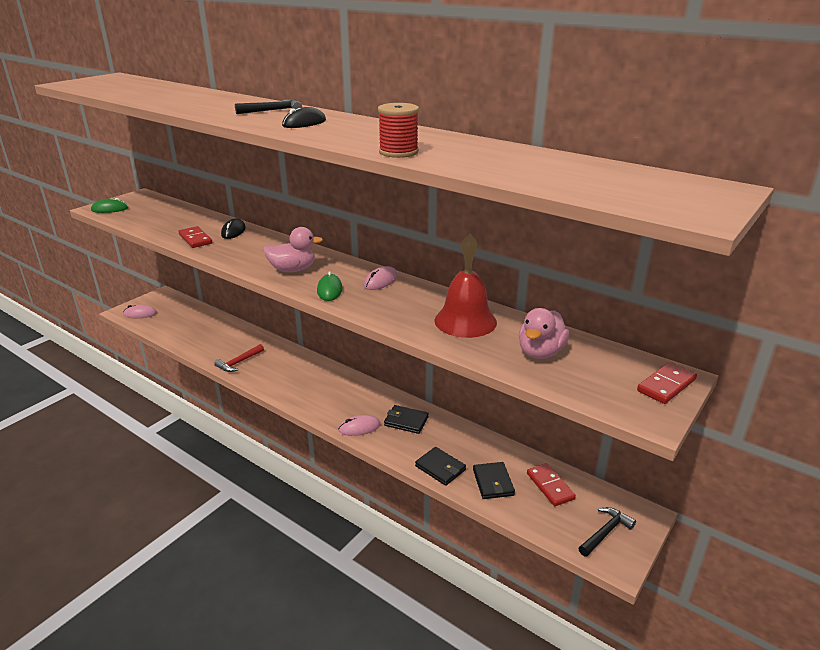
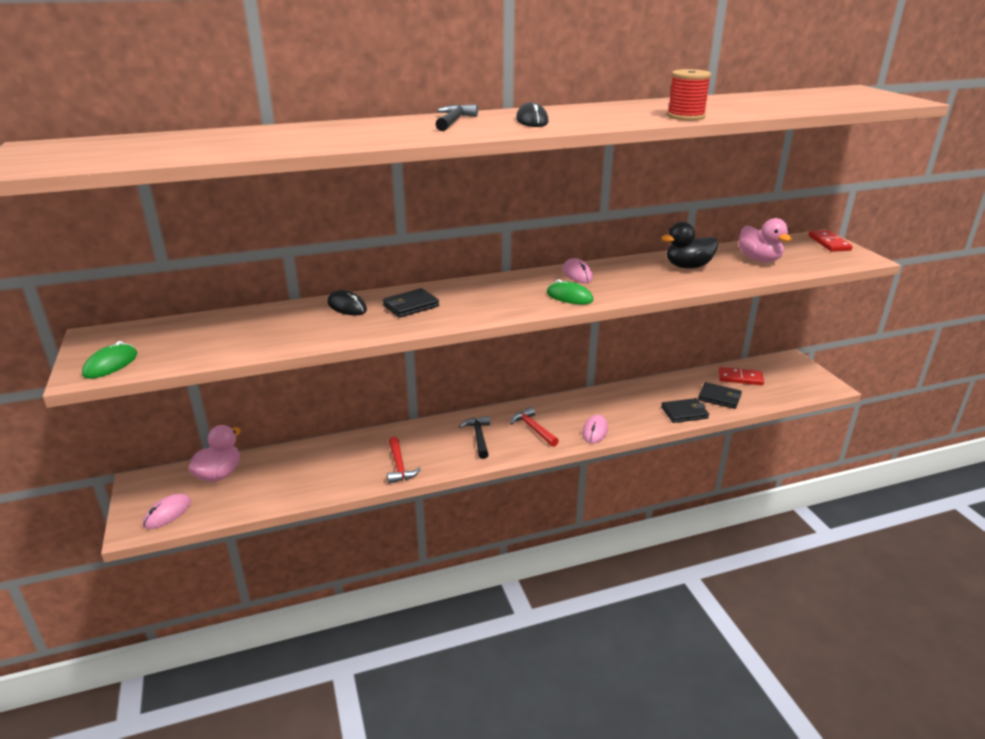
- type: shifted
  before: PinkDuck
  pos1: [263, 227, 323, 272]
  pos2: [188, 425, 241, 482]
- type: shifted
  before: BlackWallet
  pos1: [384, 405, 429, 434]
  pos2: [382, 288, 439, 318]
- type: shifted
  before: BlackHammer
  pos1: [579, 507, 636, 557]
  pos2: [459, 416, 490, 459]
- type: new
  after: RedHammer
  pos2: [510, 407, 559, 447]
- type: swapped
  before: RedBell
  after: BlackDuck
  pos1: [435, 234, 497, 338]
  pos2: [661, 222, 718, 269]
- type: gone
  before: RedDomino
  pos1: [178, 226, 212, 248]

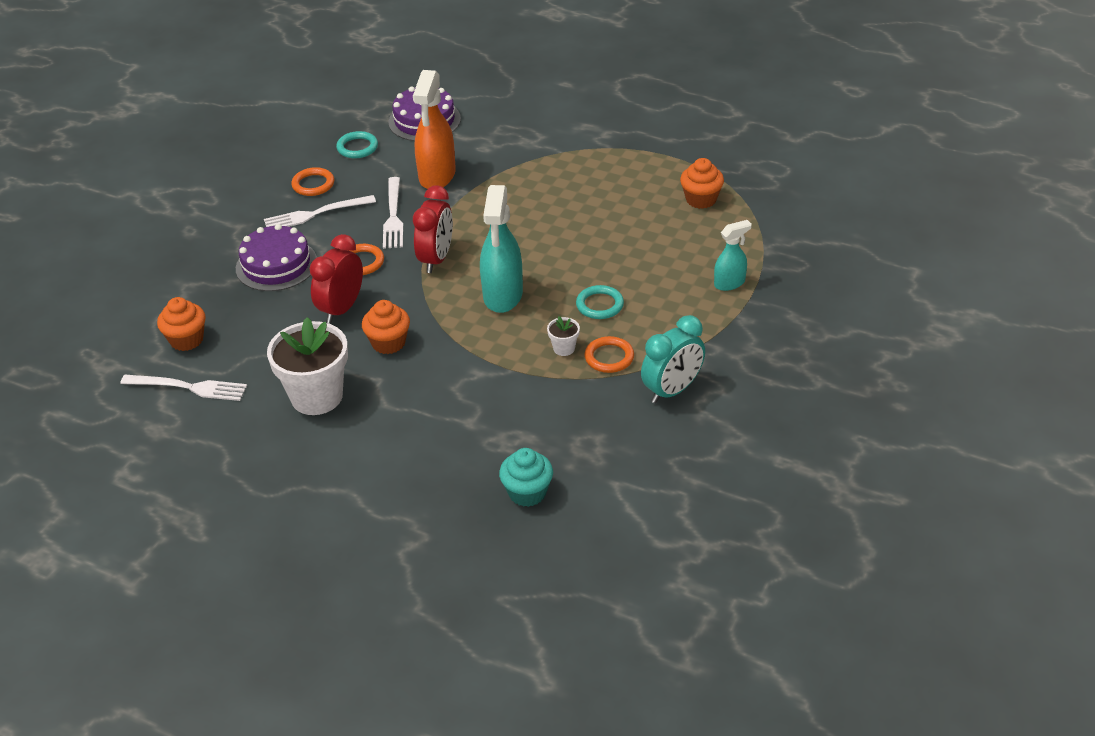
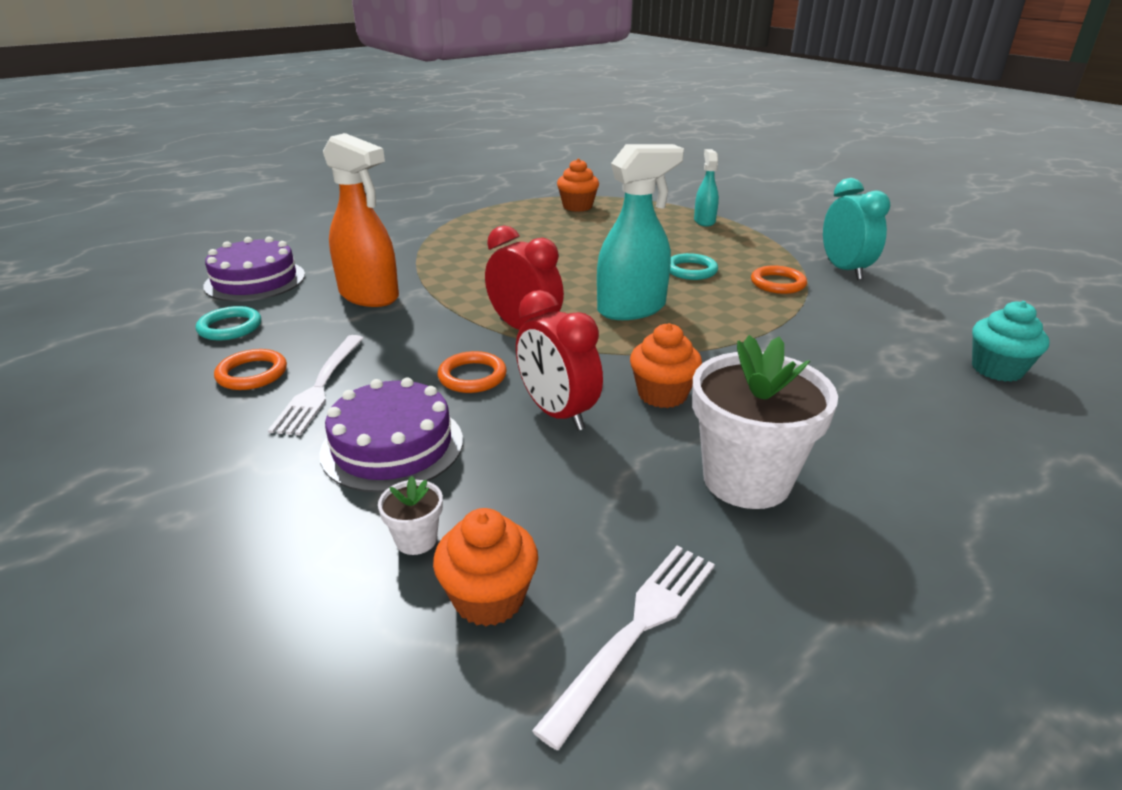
- type: shifted
  before: WhiteFlowerPot
  pos1: [547, 316, 580, 356]
  pos2: [378, 476, 443, 555]
- type: rotated
  before: TurquoiseSprayBottle
  pos1: [480, 185, 523, 313]
  pos2: [597, 144, 684, 320]
  turn: -60
- type: gone
  before: WhiteFork
  pos1: [383, 177, 403, 249]

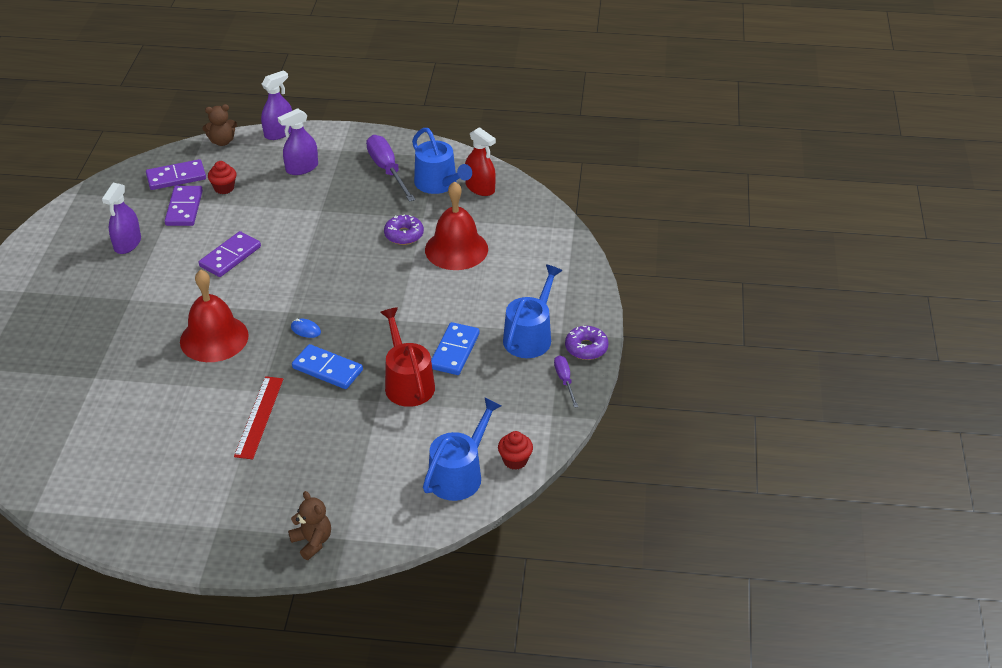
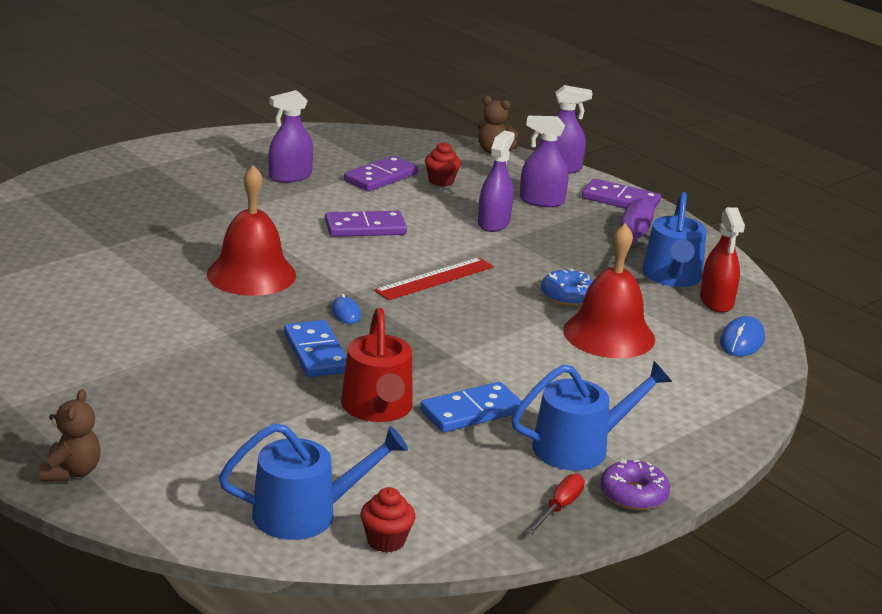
- type: rotated
  before: RedWateringCan
  pos1: [380, 307, 435, 407]
  pos2: [341, 308, 413, 422]
  turn: 150
- type: shifted
  before: RedRuler
  pos1: [234, 376, 283, 459]
  pos2: [374, 257, 494, 300]
- type: new
  after: PurpleSprayBottle
  pos2: [478, 130, 515, 232]
- type: repainted
  before: PurpleScrewdriver
  after: RedScrewdriver
  pos1: [554, 355, 578, 408]
  pos2: [527, 474, 585, 535]
- type: repainted
  before: PurpleDonut
  after: BlueDonut
  pos1: [384, 214, 424, 245]
  pos2: [541, 268, 594, 306]
- type: shifted
  before: PurpleDomino
  pos1: [146, 159, 206, 190]
  pos2: [582, 179, 661, 208]
- type: new
  after: BlueMouse
  pos2: [720, 316, 765, 356]

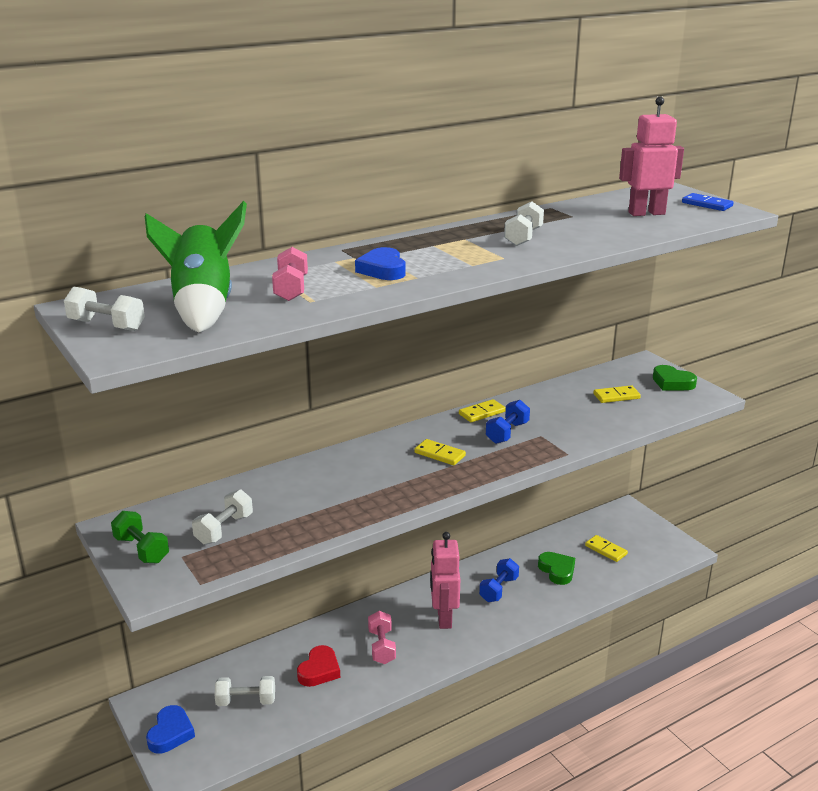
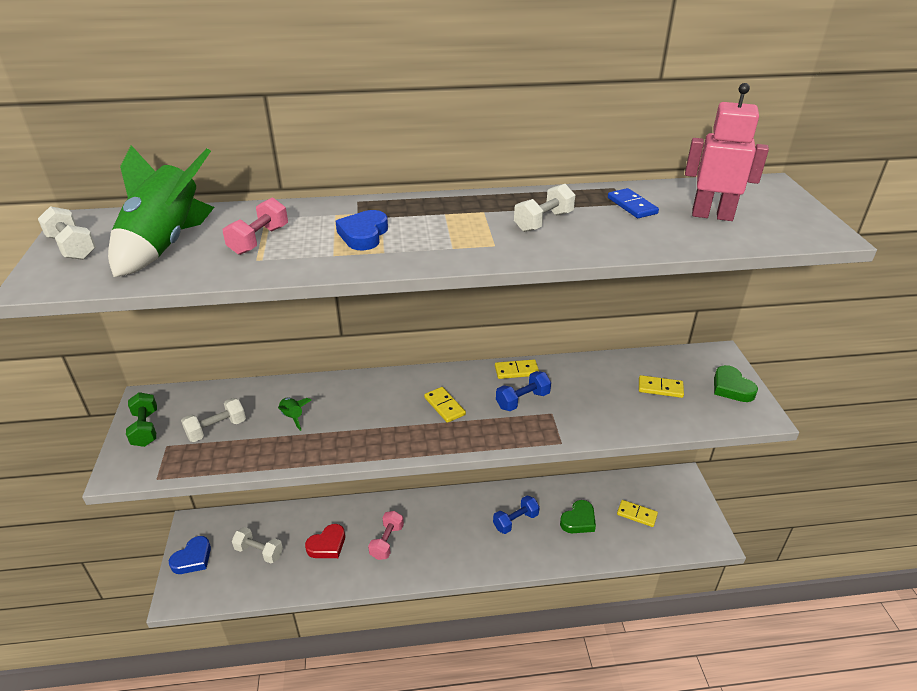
- type: new
  after: GreenRocket
  pos2: [278, 398, 311, 431]
- type: rotated
  before: GreenHeart
  pos1: [538, 552, 575, 585]
  pos2: [560, 500, 596, 533]
  turn: 45
- type: shifted
  before: BlueDomino
  pos1: [682, 193, 734, 211]
  pos2: [608, 188, 659, 218]
- type: rotated
  before: YellowDomino
  pos1: [585, 535, 628, 562]
  pos2: [617, 500, 658, 527]
  turn: -45
- type: gone
  before: PinkRobot
  pos1: [430, 532, 460, 629]

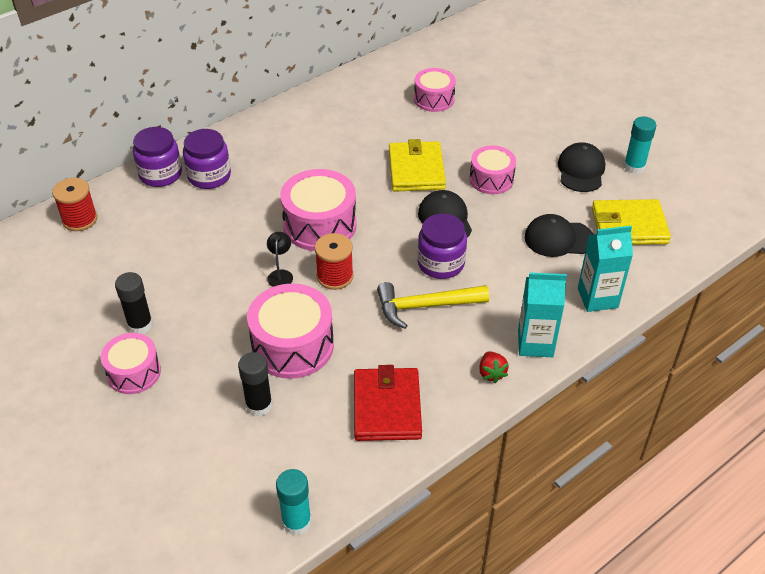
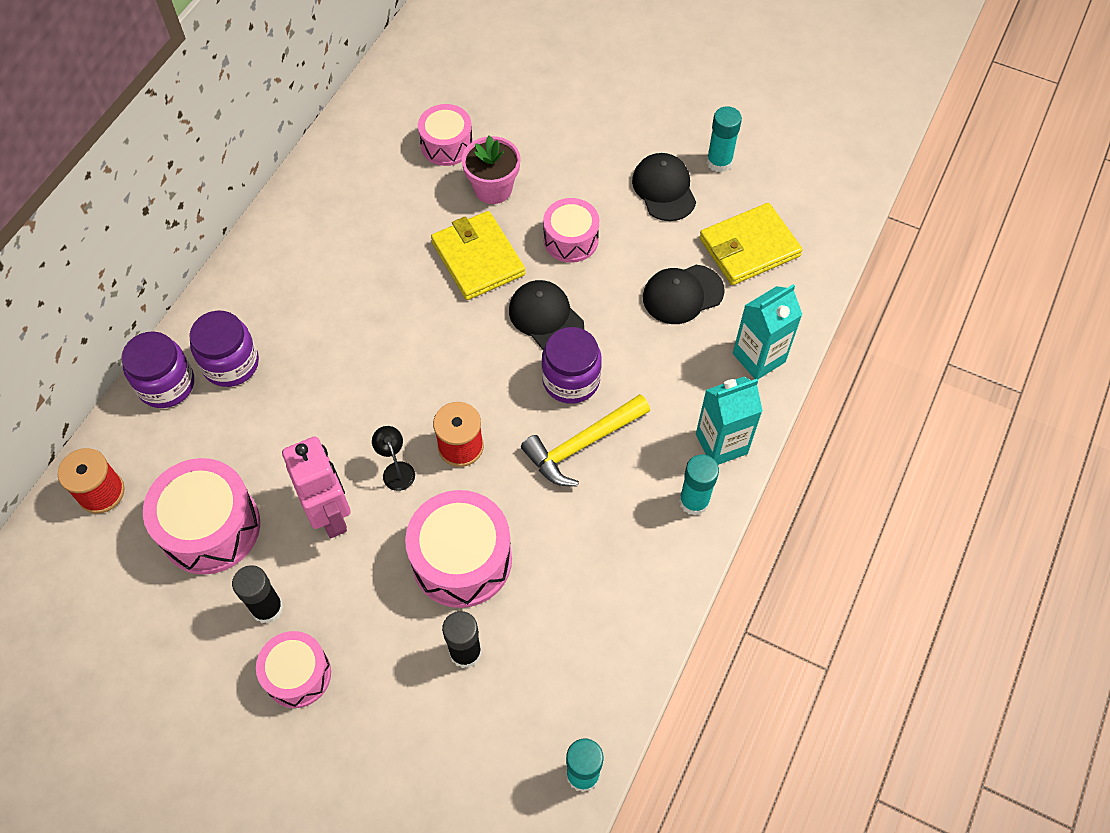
- type: shifted
  before: PinkDrum
  pos1: [280, 169, 357, 251]
  pos2: [143, 458, 260, 575]
- type: new
  after: PinkRobot
  pos2: [282, 437, 351, 538]
- type: new
  after: PinkFlowerPot
  pos2: [462, 135, 521, 204]
- type: swapped
  before: RedStrawberry
  after: TurquoiseGlueStick
  pos1: [479, 351, 509, 383]
  pos2: [679, 455, 719, 516]
- type: gone
  before: RedWallet
  pos1: [354, 365, 422, 441]

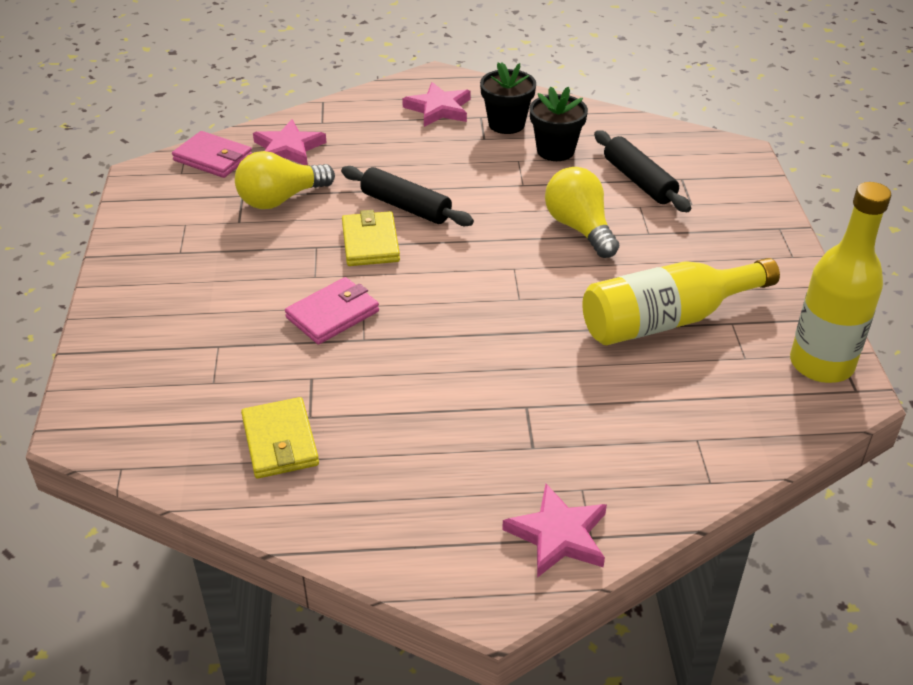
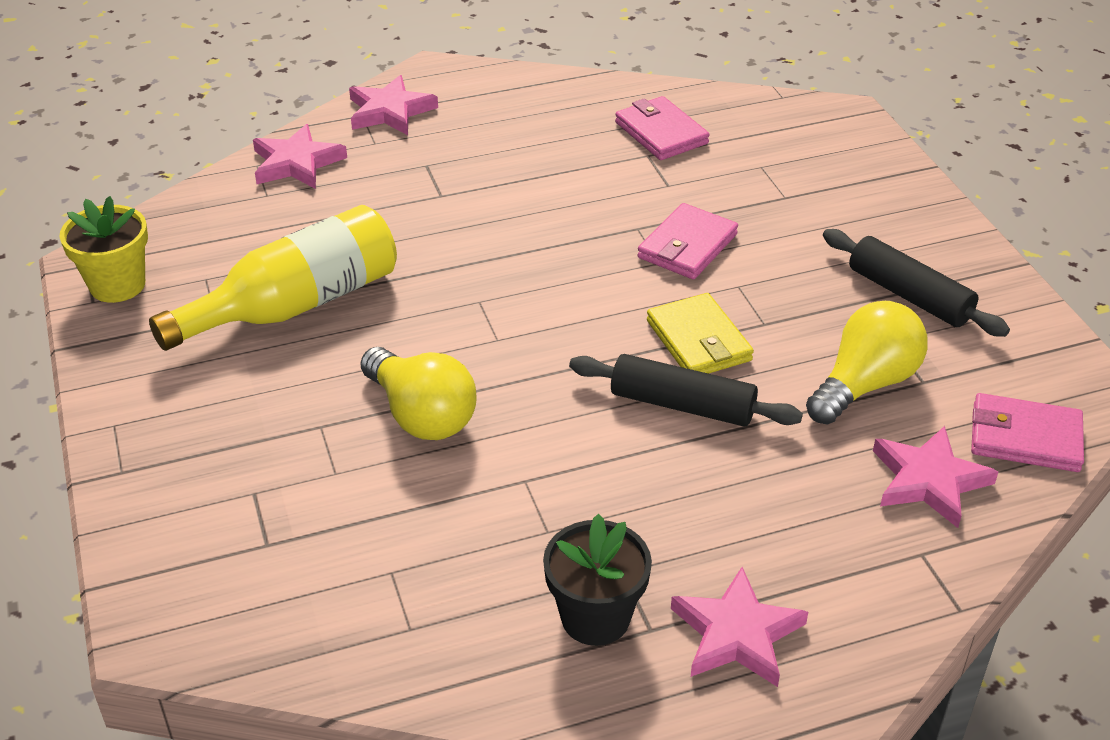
- type: swapped
  before: YellowBottle
  after: YellowFlowerPot
  pos1: [790, 182, 891, 383]
  pos2: [59, 196, 148, 303]
- type: new
  after: PinkStar
  pos2: [253, 124, 347, 189]
- type: repainted
  before: YellowWallet
  after: PinkWallet
  pos1: [241, 397, 319, 479]
  pos2: [615, 96, 710, 160]
- type: shifted
  before: BlackRollingPin
  pos1: [594, 130, 691, 212]
  pos2: [823, 229, 1010, 337]
- type: gone
  before: BlackFlowerPot
  pos1: [530, 86, 588, 161]

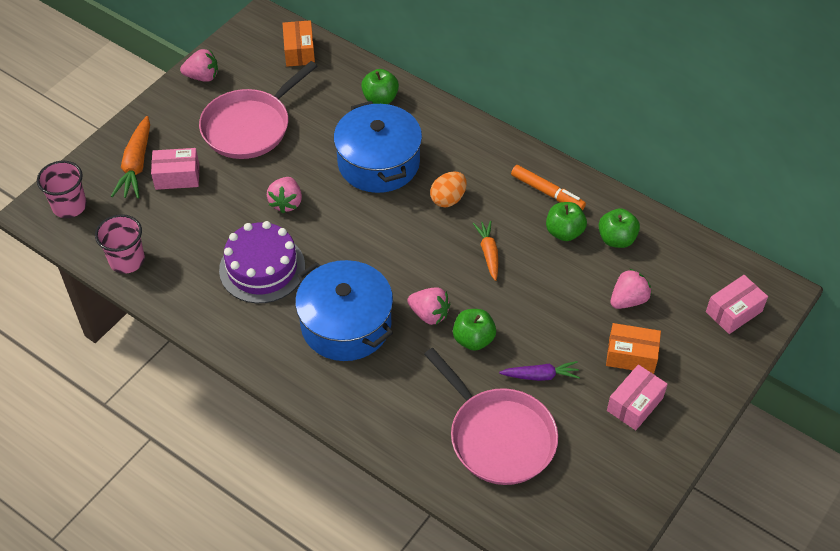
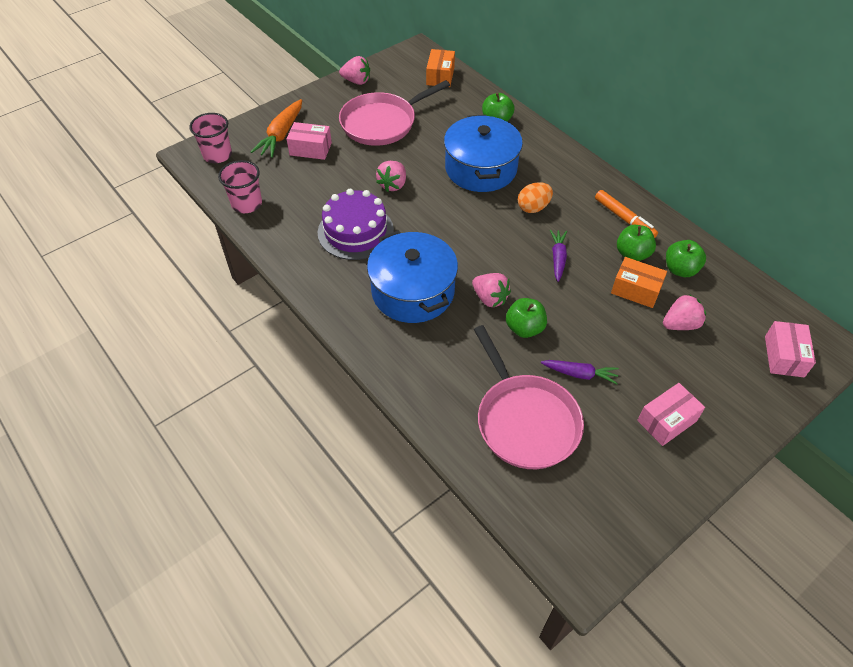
- type: repainted
  before: OrangeCarrot
  after: PurpleCarrot
  pos1: [473, 221, 498, 281]
  pos2: [550, 230, 567, 282]
- type: shifted
  before: OrangeBox
  pos1: [606, 323, 661, 374]
  pos2: [611, 257, 667, 308]
- type: rotated
  before: PinkBox
  pos1: [706, 275, 768, 334]
  pos2: [765, 321, 816, 377]
  turn: -60

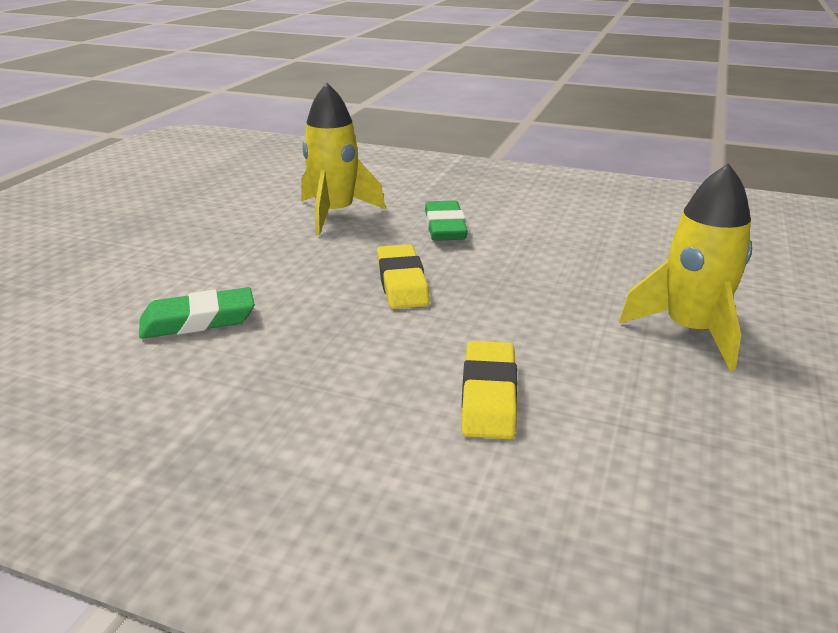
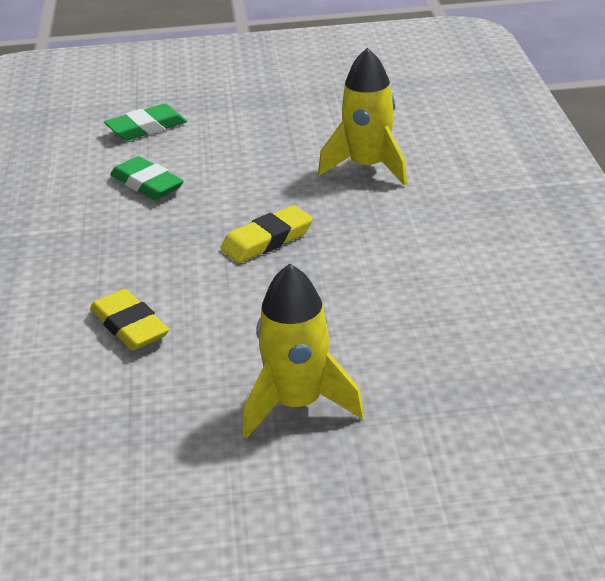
- type: rotated
  before: YellowEraser
  pos1: [461, 341, 517, 439]
  pos2: [90, 289, 169, 350]
  turn: 75
- type: shifted
  before: GreenEraser
  pos1: [425, 201, 468, 241]
  pos2: [104, 104, 187, 140]

